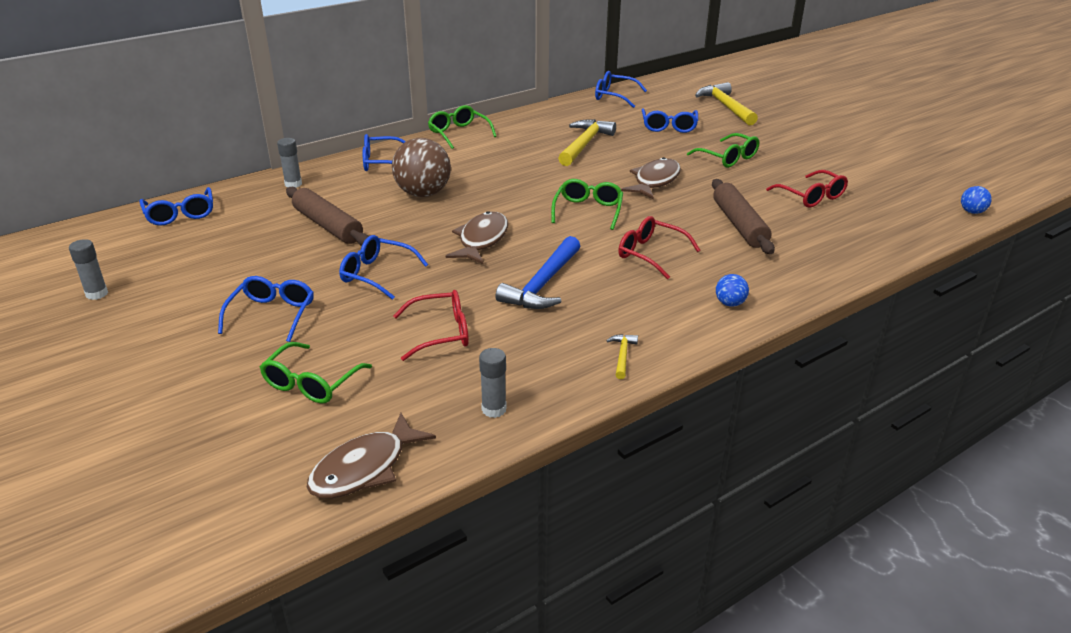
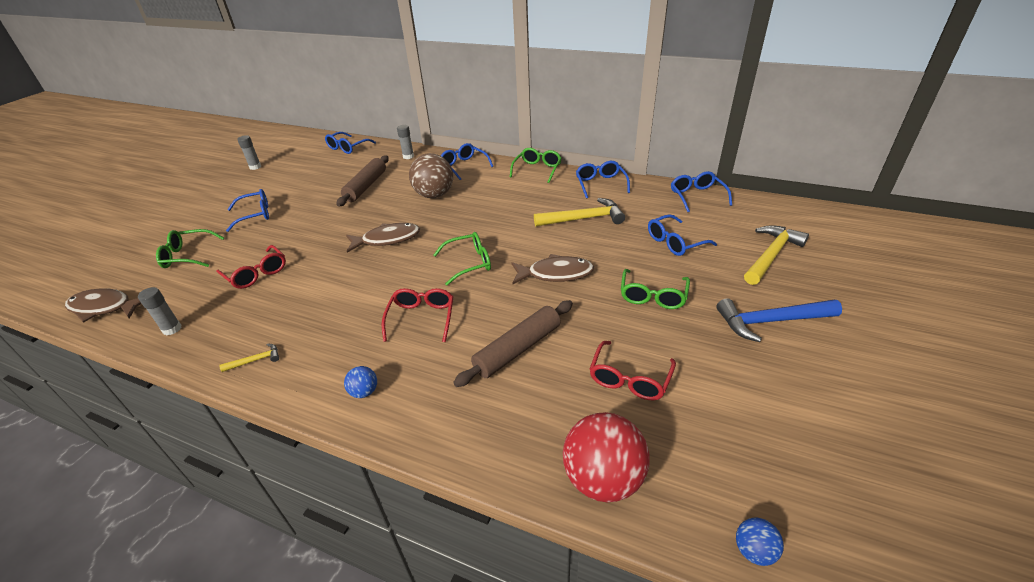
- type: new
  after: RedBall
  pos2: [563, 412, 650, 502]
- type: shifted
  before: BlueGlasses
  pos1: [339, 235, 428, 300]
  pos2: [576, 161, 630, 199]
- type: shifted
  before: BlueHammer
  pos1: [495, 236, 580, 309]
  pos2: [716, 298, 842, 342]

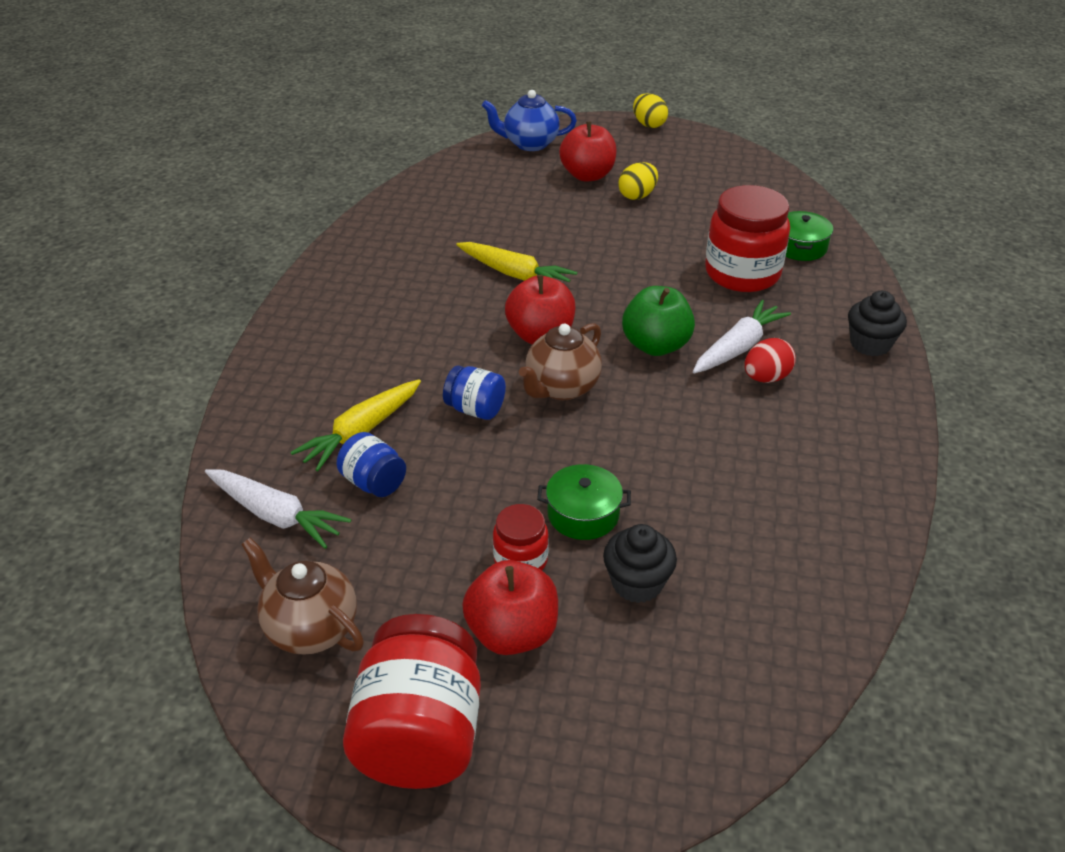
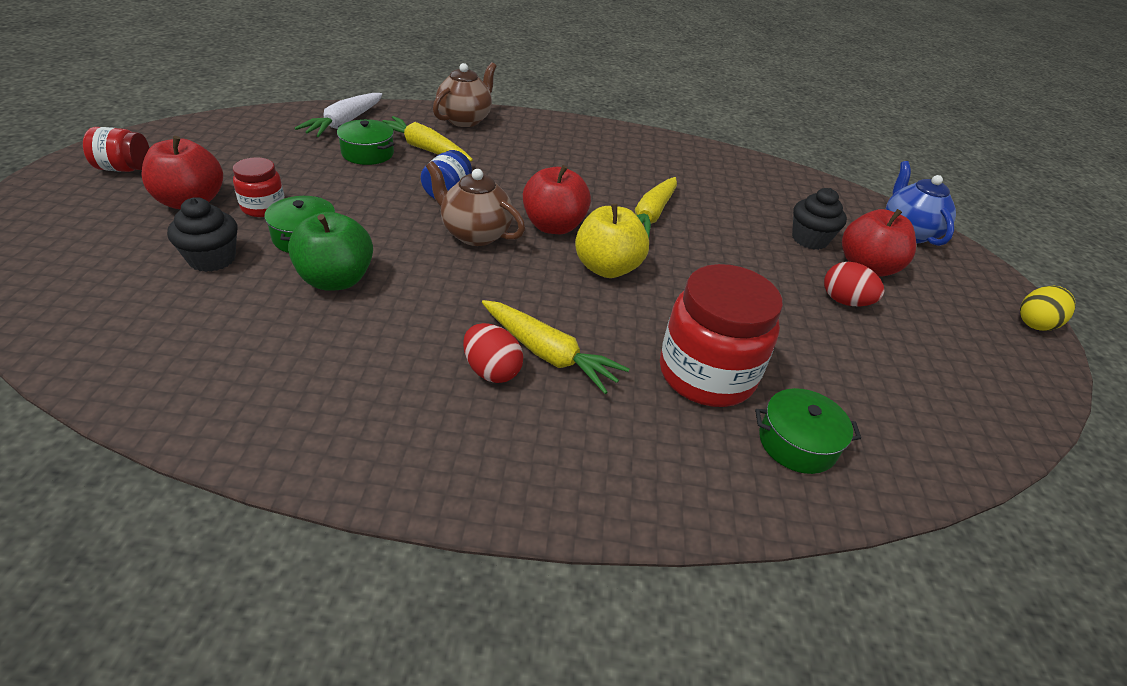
- type: scaled
  before: RedJar
  pos1: [343, 614, 481, 789]
  pos2: [83, 127, 149, 172]
  scale: 0.52
- type: shifted
  before: GreenApple
  pos1: [622, 286, 695, 356]
  pos2: [288, 212, 373, 291]
- type: swapped
  before: BlueJar
  after: GreenPot
  pos1: [337, 432, 406, 497]
  pos2: [337, 119, 394, 165]
- type: shifted
  before: BrownTeapot
  pos1: [241, 537, 364, 655]
  pos2: [433, 62, 497, 127]
- type: repainted
  before: WhiteCarrot
  after: YellowCarrot
  pos1: [693, 300, 791, 374]
  pos2: [482, 300, 629, 394]
- type: new
  after: YellowApple
  pos2: [575, 204, 649, 278]
- type: shifted
  before: BlackCupcake
  pos1: [848, 291, 907, 356]
  pos2: [792, 188, 847, 250]
- type: repainted
  before: YellowEgg
  after: RedEgg
  pos1: [618, 162, 658, 200]
  pos2: [824, 262, 885, 306]

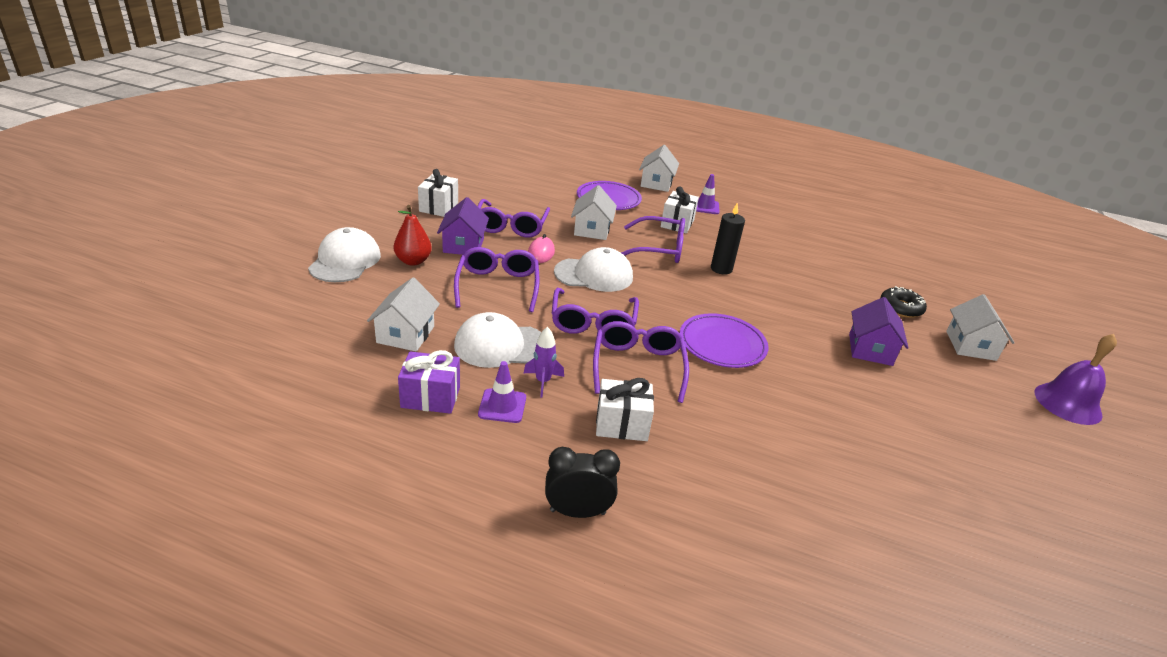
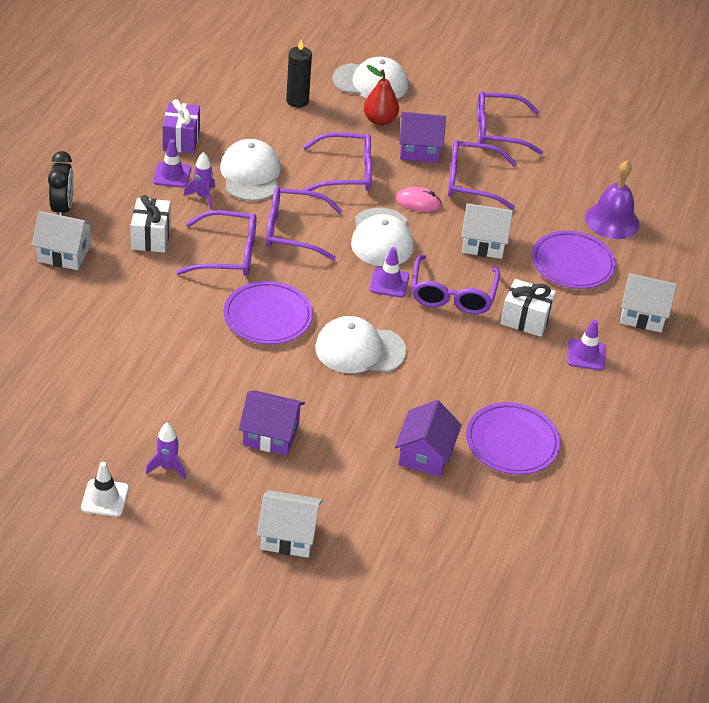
- type: shifted
  before: WhiteHouse
  pos1: [367, 278, 440, 352]
  pos2: [31, 211, 94, 270]
- type: new
  after: WhiteTrafficCone
  pos2: [81, 462, 129, 517]
- type: new
  after: PurpleRocket
  pos2: [145, 423, 186, 479]
- type: shifted
  before: BlackCandle
  pos1: [711, 202, 745, 275]
  pos2: [286, 39, 312, 108]
- type: new
  after: WhiteCap
  pos2: [315, 316, 407, 373]
- type: new
  after: PurpleTrafficCone
  pos2: [370, 247, 409, 298]
- type: new
  after: PurpleHouse
  pos2: [395, 400, 462, 477]
- type: new
  after: PurplePlate
  pos2: [466, 402, 561, 475]
- type: swapped
  before: WhiteGift
  after: PurpleGlasses
  pos1: [418, 169, 458, 217]
  pos2: [477, 91, 544, 155]
- type: shifted
  before: PurpleBell
  pos1: [1035, 334, 1117, 425]
  pos2: [585, 161, 639, 239]
- type: gone
  before: BlackDonut
  pos1: [881, 286, 927, 318]

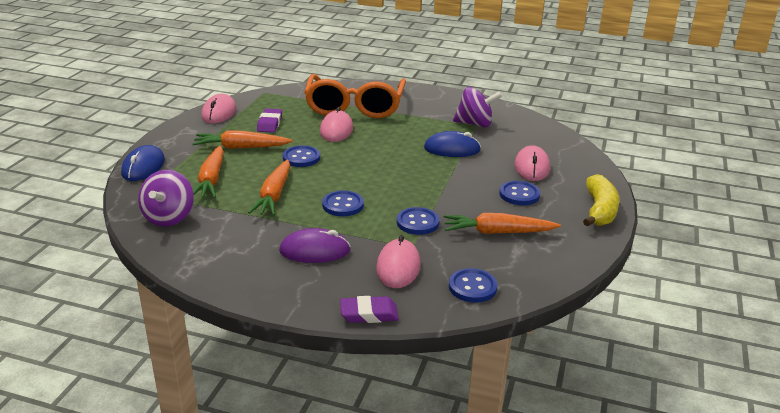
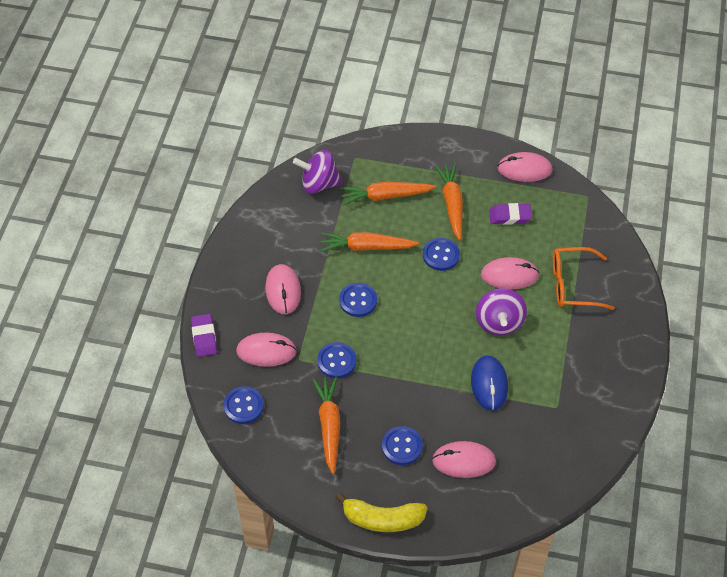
- type: repainted
  before: PurpleMouse
  after: PinkMouse
  pos1: [279, 228, 351, 263]
  pos2: [265, 264, 301, 314]
- type: shifted
  before: PurpleSpinningTop
  pos1: [453, 87, 502, 127]
  pos2: [476, 288, 527, 336]
- type: scaled
  before: OrangeGlasses
  pos1: [304, 74, 406, 118]
  pos2: [553, 247, 615, 310]
  scale: 0.62
- type: gone
  before: BlueMouse
  pos1: [121, 145, 165, 181]

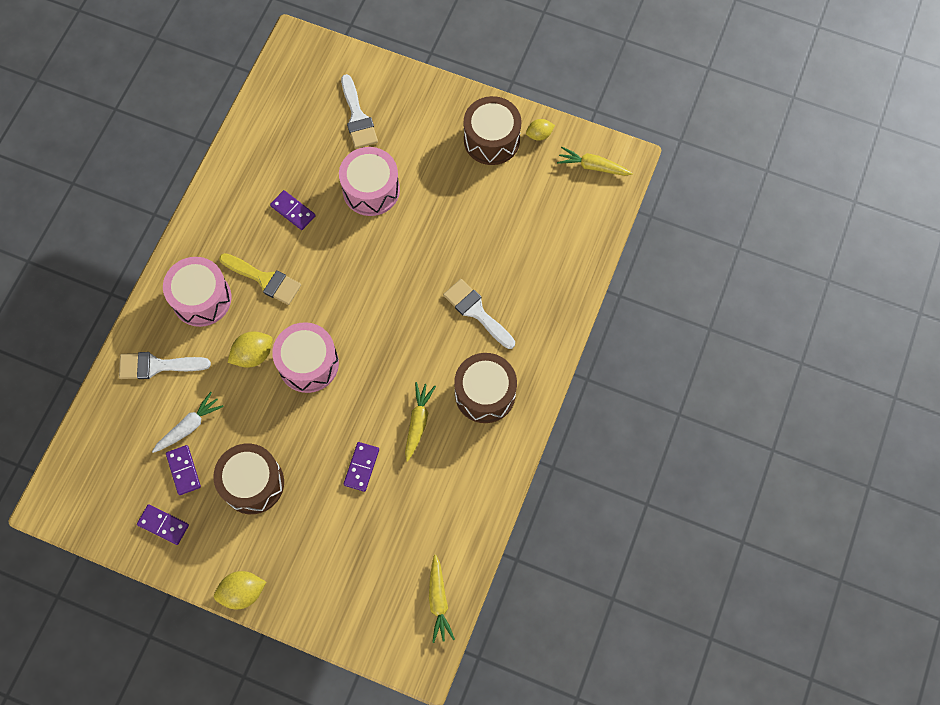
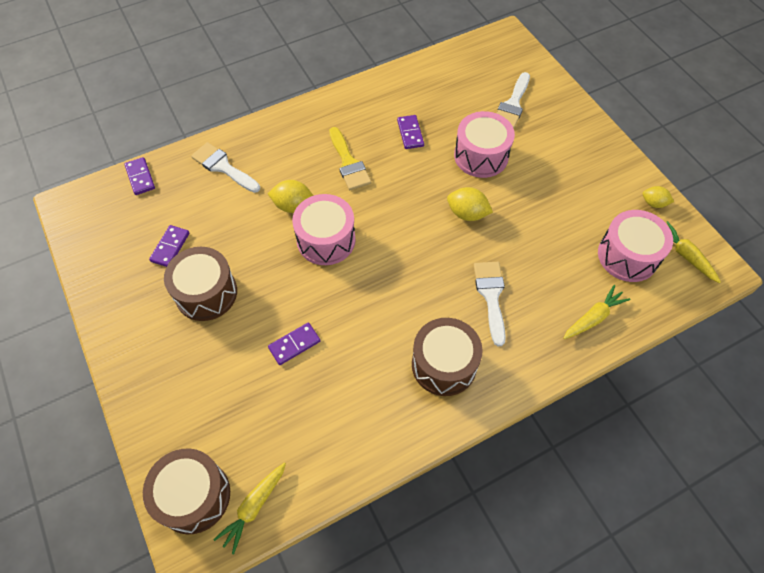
- type: shifted
  before: PurpleDomino
  pos1: [137, 504, 189, 545]
  pos2: [124, 157, 155, 195]
- type: shifted
  before: BrownDrum
  pos1: [464, 96, 521, 165]
  pos2: [143, 448, 230, 534]
- type: shifted
  before: YellowLemon
  pos1: [214, 571, 266, 609]
  pos2: [447, 187, 493, 221]
- type: shifted
  before: YellowCarrot
  pos1: [405, 382, 436, 462]
  pos2: [563, 285, 630, 339]
- type: shifted
  before: PinkDrum
  pos1: [163, 257, 231, 327]
  pos2: [598, 210, 673, 282]
- type: gone
  before: WhiteCarrot
  pos1: [152, 392, 224, 453]

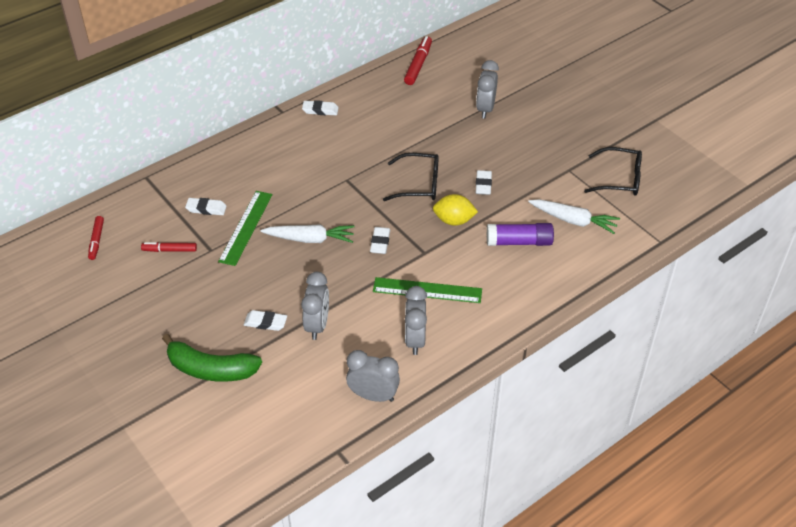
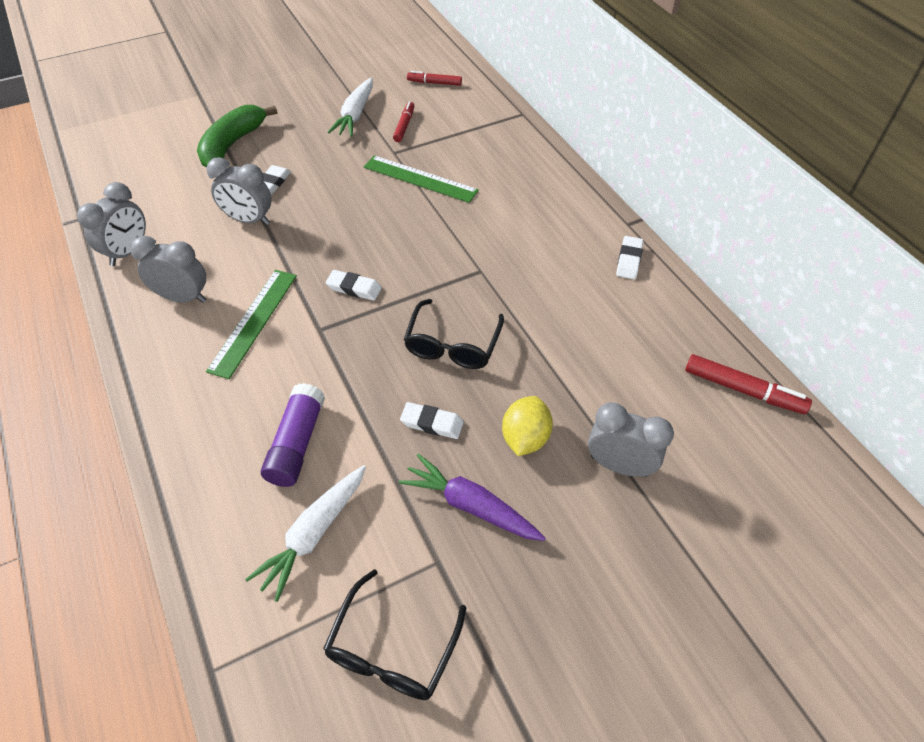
- type: shifted
  before: WhiteCarrot
  pos1: [261, 224, 355, 243]
  pos2: [328, 78, 373, 137]
- type: new
  after: PurpleCarrot
  pos2: [399, 454, 545, 541]
- type: shifted
  before: YellowLemon
  pos1: [433, 194, 478, 226]
  pos2: [502, 396, 553, 456]
- type: gone
  before: WhiteEraser
  pos1: [185, 198, 227, 215]

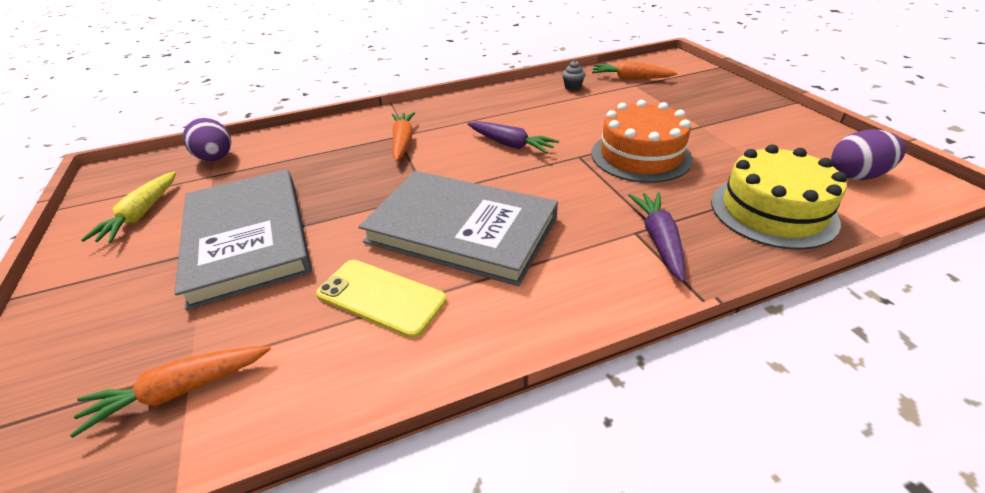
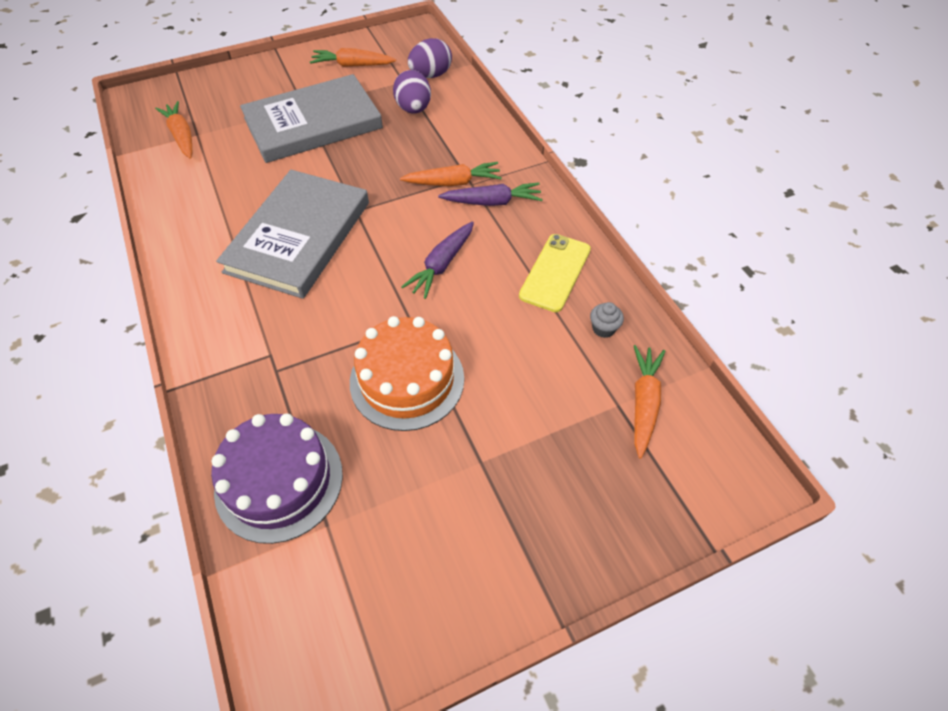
- type: repainted
  before: YellowCake
  after: PurpleCake
  pos1: [711, 144, 847, 249]
  pos2: [211, 413, 343, 544]
- type: repainted
  before: YellowCarrot
  after: OrangeCarrot
  pos1: [81, 172, 176, 243]
  pos2: [310, 48, 396, 67]
- type: shifted
  before: PurpleEgg
  pos1: [831, 130, 906, 180]
  pos2: [393, 70, 431, 113]
- type: shifted
  before: PurpleCarrot
  pos1: [628, 192, 685, 282]
  pos2: [438, 182, 543, 206]
- type: shifted
  before: YellowPhone
  pos1: [316, 260, 447, 338]
  pos2: [519, 234, 591, 312]

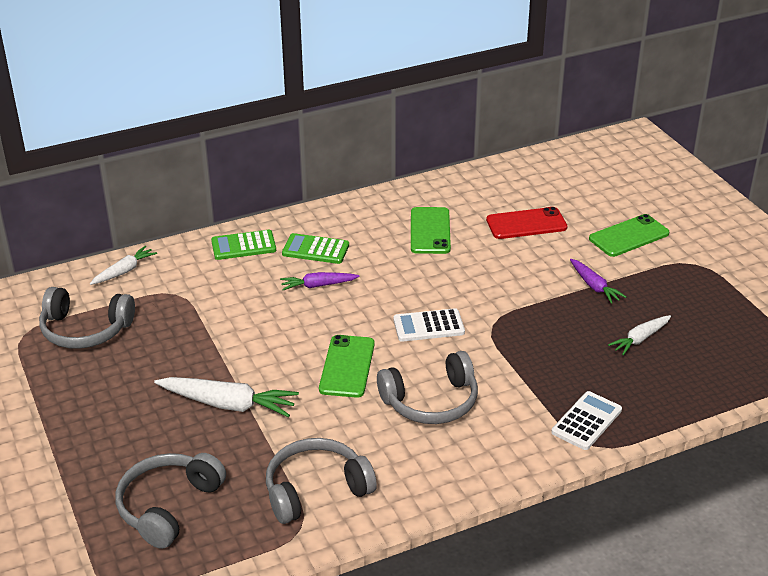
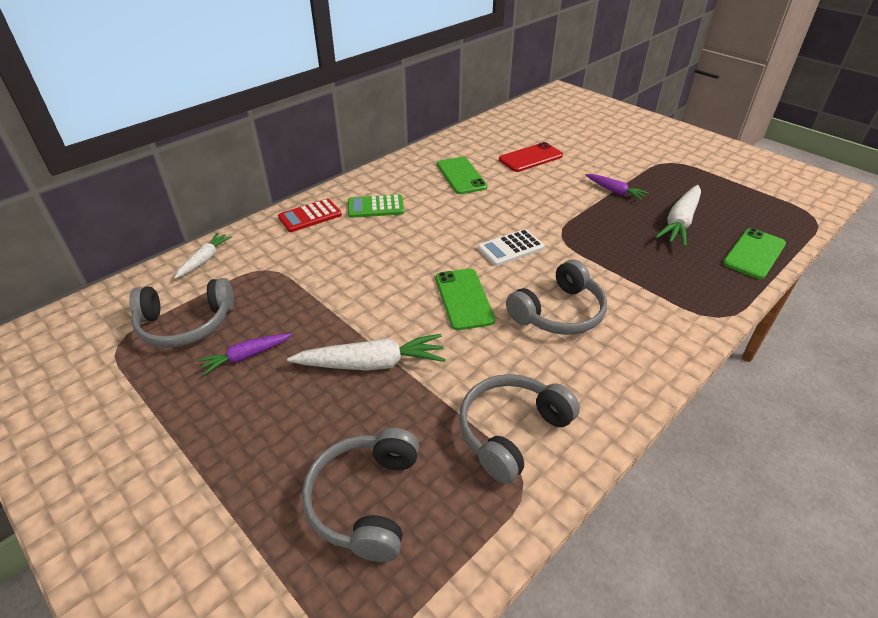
- type: shifted
  before: PurpleCarrot
  pos1: [280, 272, 360, 290]
  pos2: [198, 333, 292, 375]
- type: repainted
  before: GreenCalculator
  after: RedCalculator
  pos1: [211, 230, 276, 260]
  pos2: [278, 199, 342, 232]
- type: scaled
  before: WhiteCarrot
  pos1: [608, 315, 671, 355]
  pos2: [655, 185, 701, 247]
  scale: 1.66
- type: shifted
  before: GreenPhone
  pos1: [589, 214, 669, 257]
  pos2: [723, 228, 786, 279]
- type: gone
  before: WhiteCalculator
  pos1: [551, 391, 622, 450]

